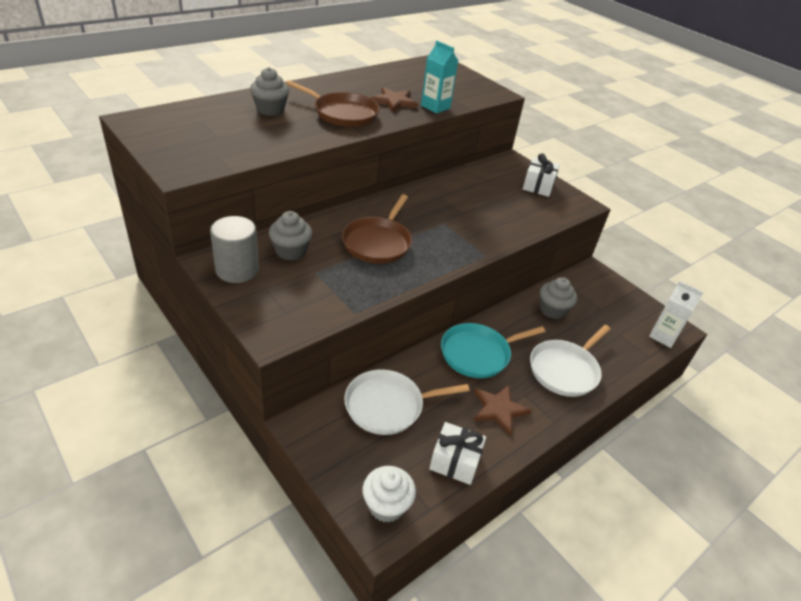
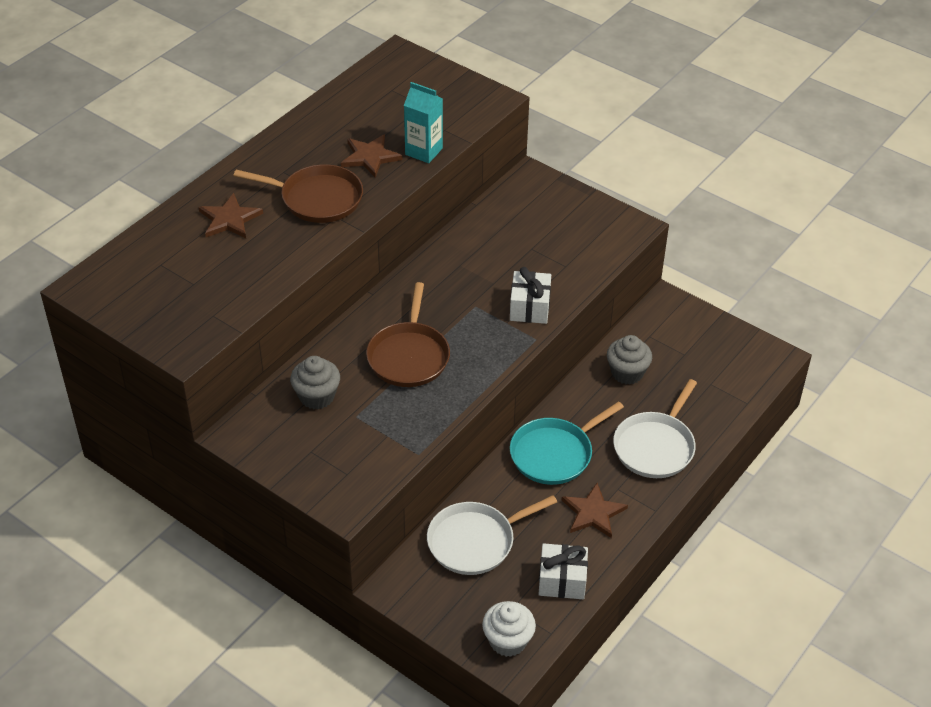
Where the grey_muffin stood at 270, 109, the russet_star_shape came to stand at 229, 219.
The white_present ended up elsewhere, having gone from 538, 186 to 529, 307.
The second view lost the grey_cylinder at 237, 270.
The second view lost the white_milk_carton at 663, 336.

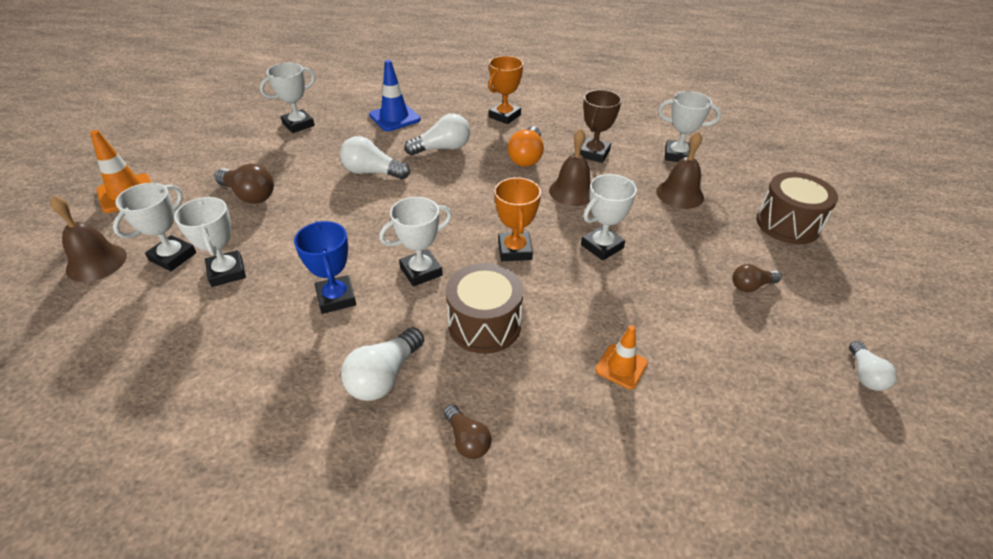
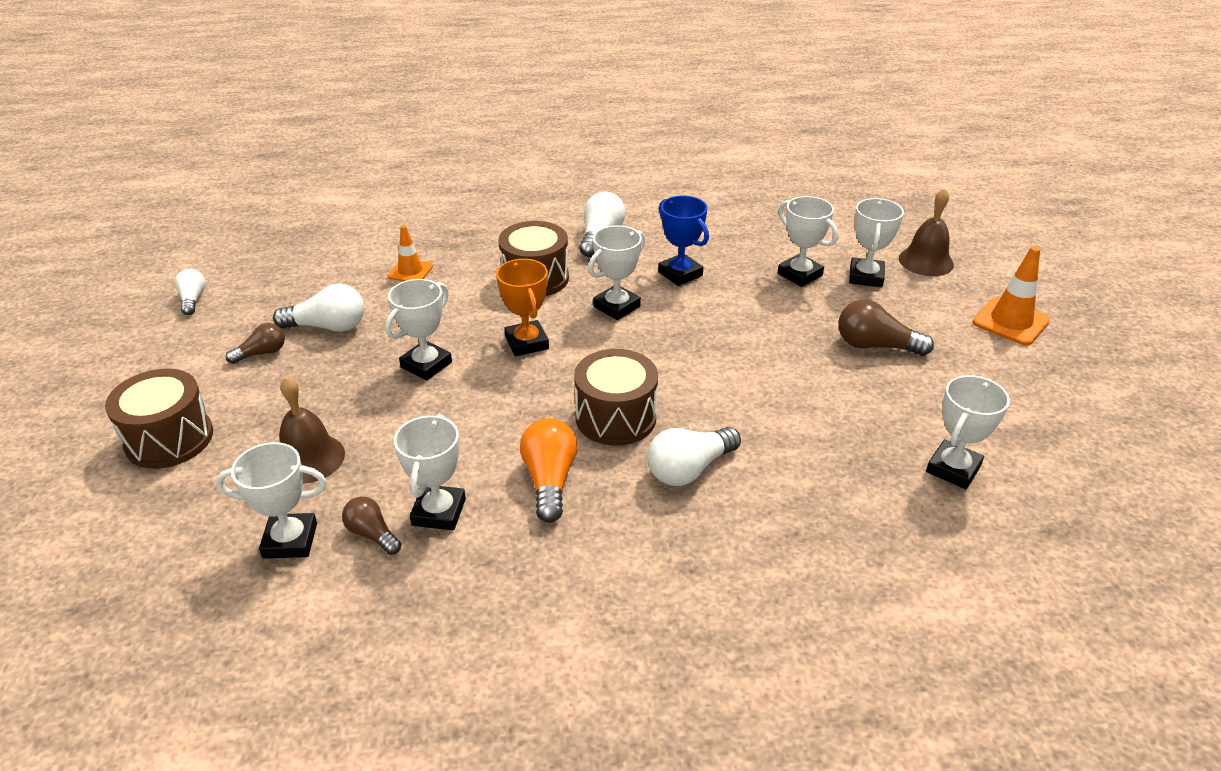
The second view lost the orange-coloured_prize_cup at 504, 116.
The second view lost the blue_road_cone at 395, 117.
What was the russet_prize_cup at 594, 153 turned into the white_prize_cup at 439, 512.
The second view lost the russet_bell at 572, 191.
The white_bulb ended up elsewhere, having gone from 372, 172 to 328, 327.
The russet_bulb ended up elsewhere, having gone from 467, 440 to 372, 534.
The second view gained the russet_snare_drum at 616, 417.

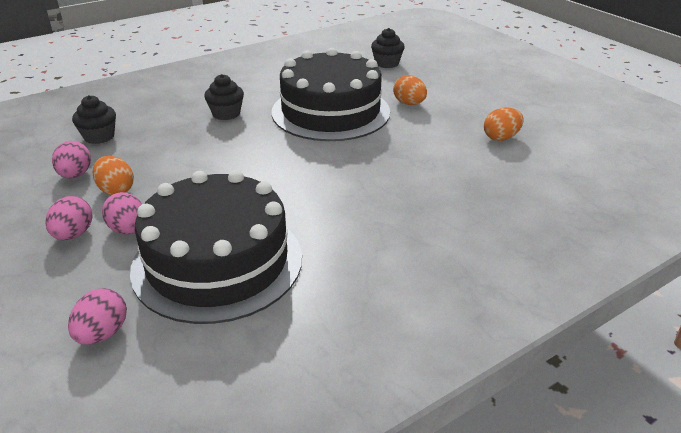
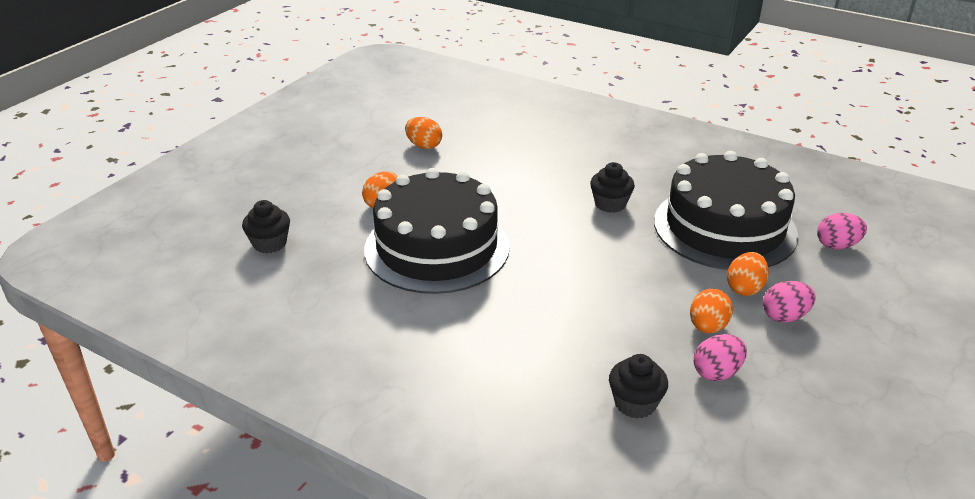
The ebony_muffin ended up elsewhere, having gone from 226, 114 to 610, 204.
What was the pink_egg at 128, 230 turned into the orange-coloured_egg at 744, 288.

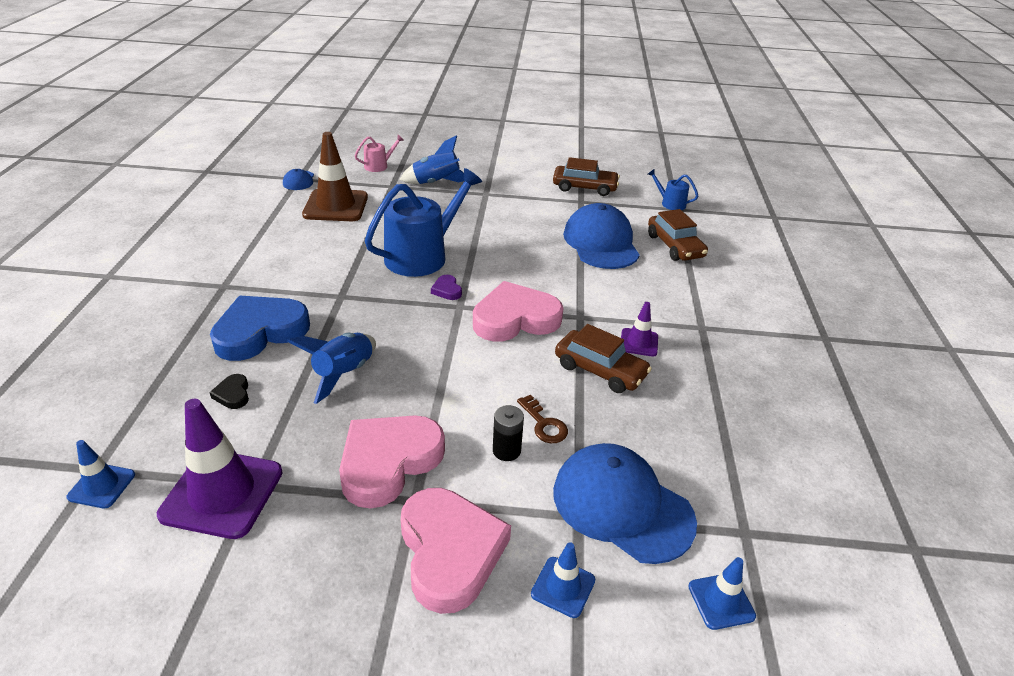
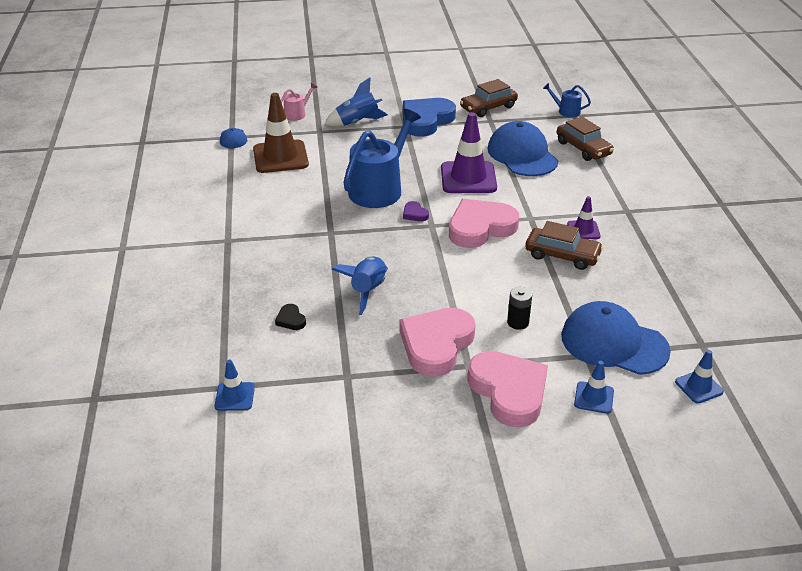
The russet_automobile at 584, 187 ended up facing another way, 150 degrees clockwise from before.
The blue_heart_shape ended up elsewhere, having gone from 260, 332 to 426, 120.
The second view lost the russet_latchkey at 544, 424.
The violet_road_cone ended up elsewhere, having gone from 222, 493 to 468, 178.

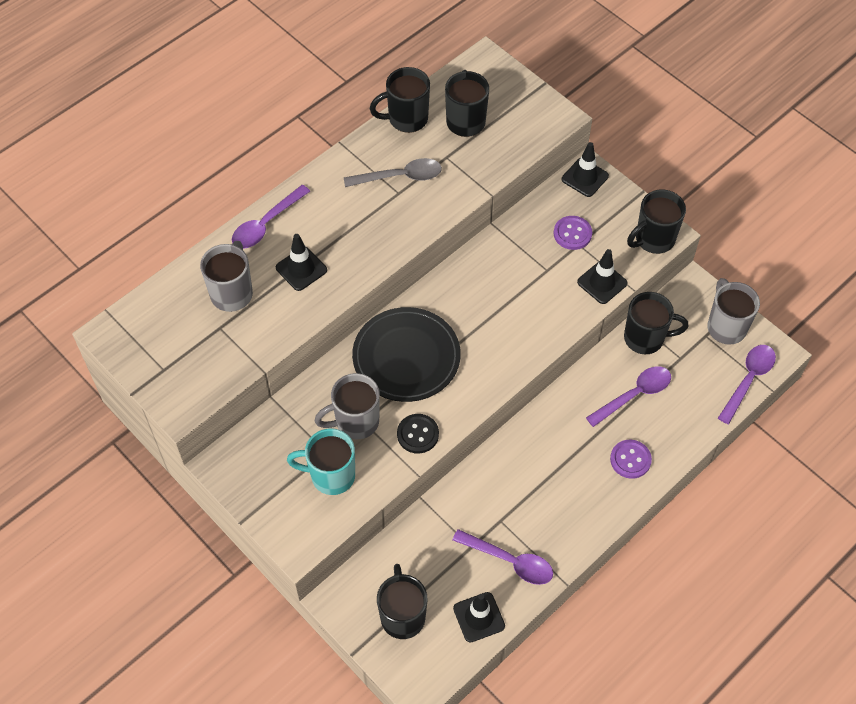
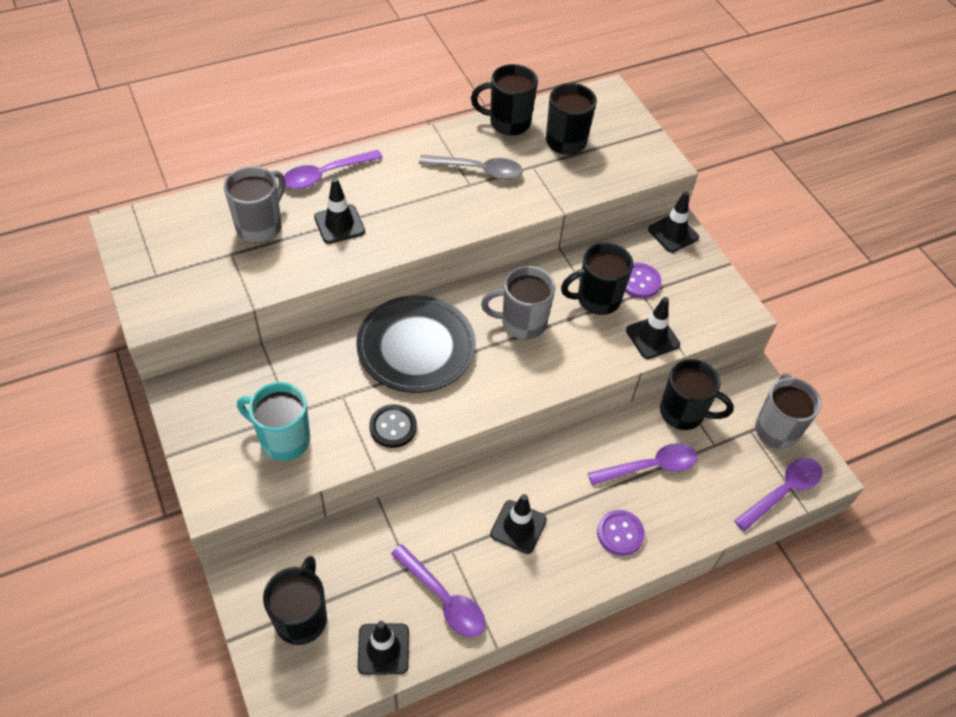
The ebony_tea_mug ended up elsewhere, having gone from 653, 239 to 596, 299.
The grey_tea_mug ended up elsewhere, having gone from 355, 422 to 522, 323.
The second view gained the ebony_road_cone at 518, 527.

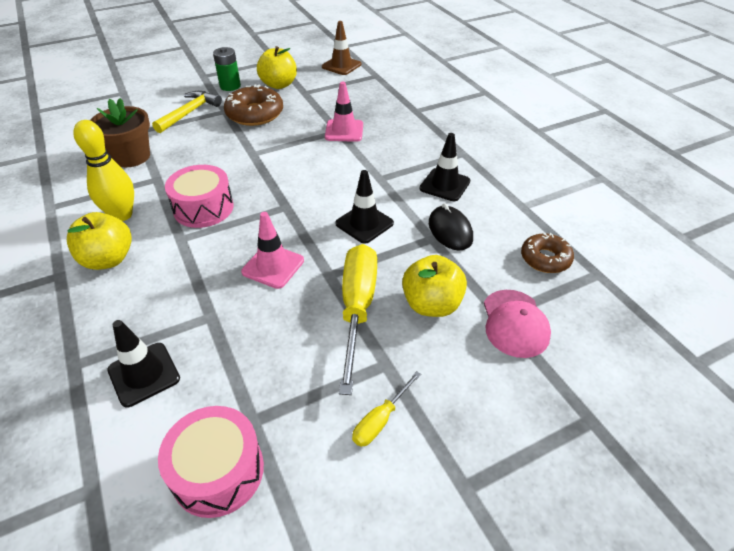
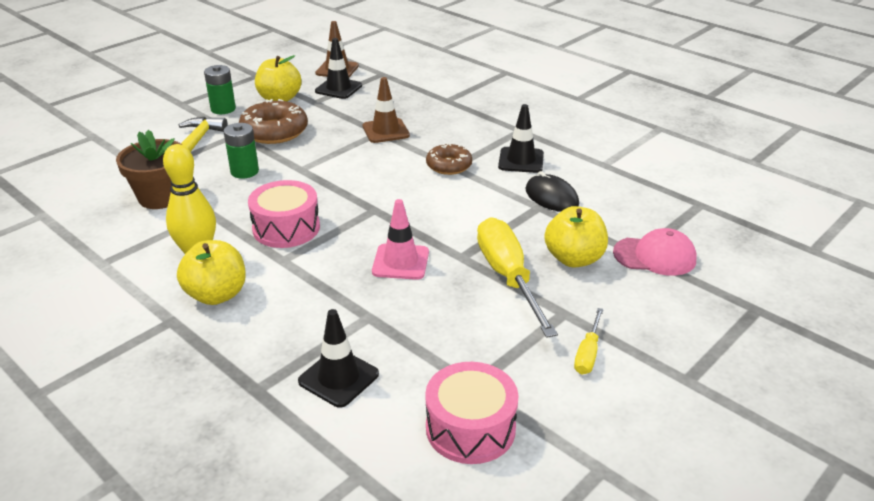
What was the pink_road_cone at 344, 131 turned into the russet_road_cone at 385, 131.
The ebony_road_cone ended up elsewhere, having gone from 364, 223 to 338, 88.
The russet_donut ended up elsewhere, having gone from 545, 259 to 449, 165.
The pink_baseball_cap at 515, 323 ended up facing another way, 60 degrees counterclockwise from before.
The second view gained the green_power_cell at 244, 171.

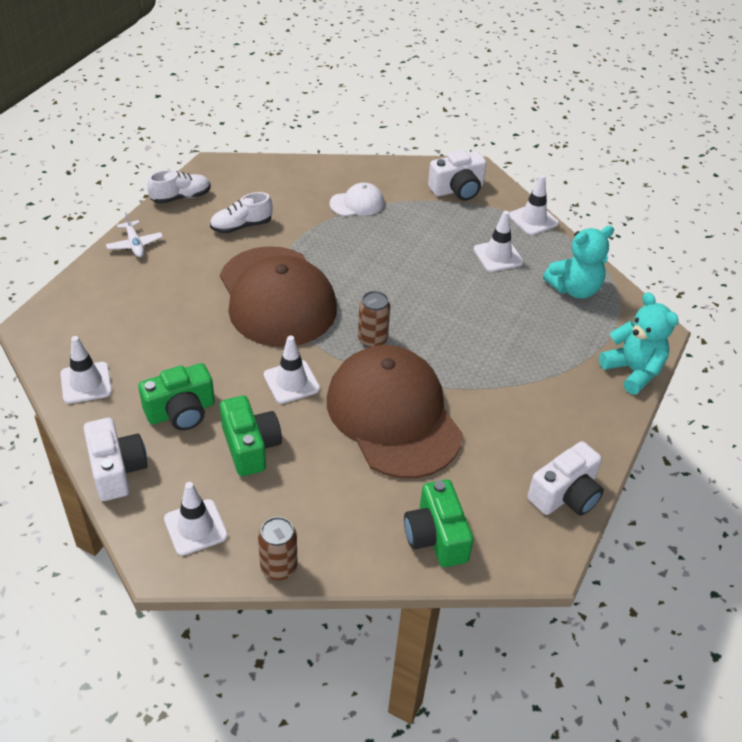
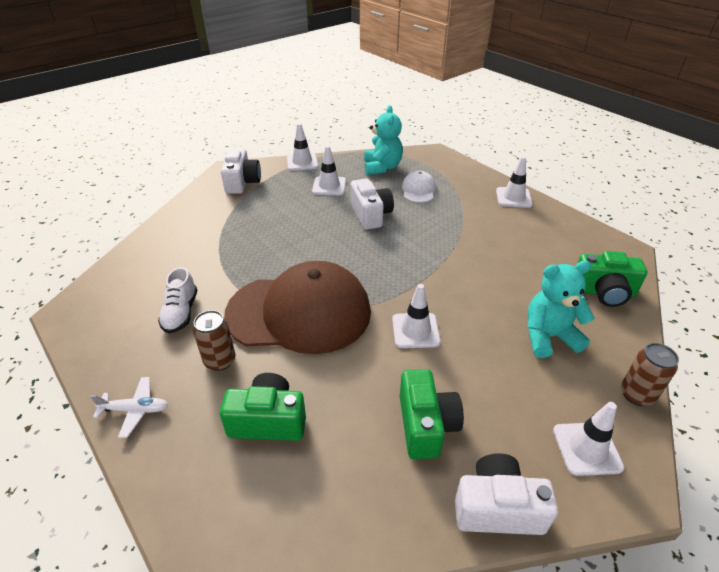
The second view lost the white_shoe at 181, 197.
The white_baseball_cap ended up elsewhere, having gone from 357, 203 to 418, 190.
The russet_tin ended up elsewhere, having gone from 372, 339 to 220, 361.
The teal_teddy_bear ended up elsewhere, having gone from 633, 371 to 548, 337.
The white_road_cone ended up elsewhere, having gone from 86, 383 to 513, 197.
The second view lost the russet_baseball_cap at 393, 415.
The green_compact_camera ended up elsewhere, having gone from 250, 447 to 268, 421.
The white_compact_camera ended up elsewhere, having gone from 565, 495 to 370, 215.

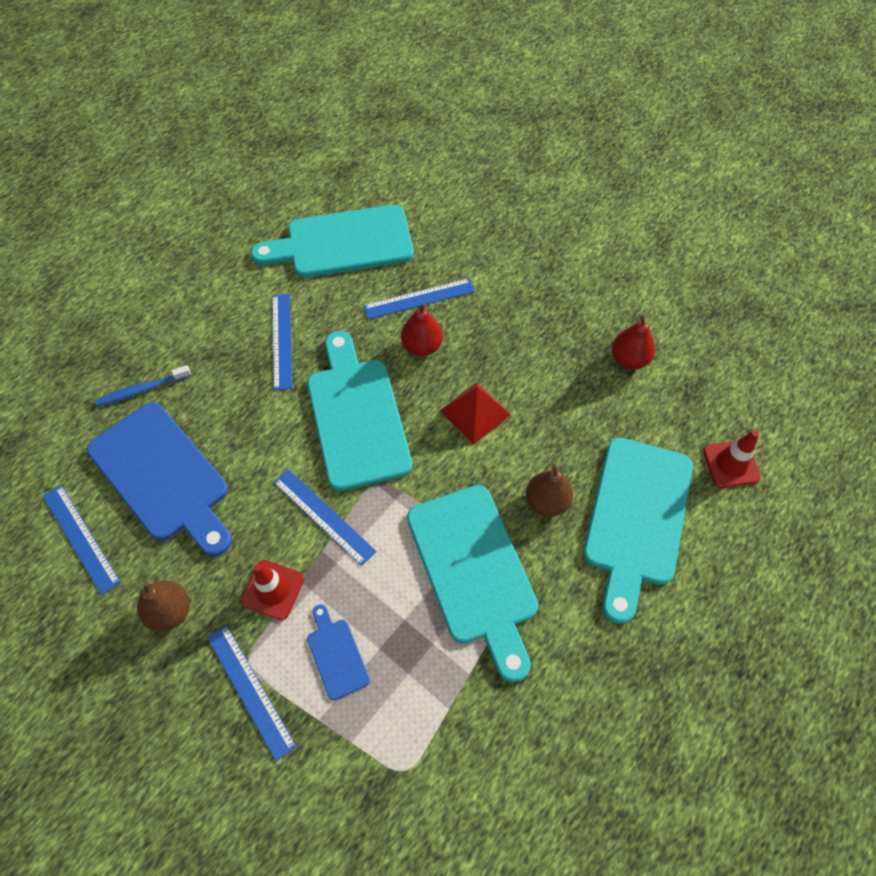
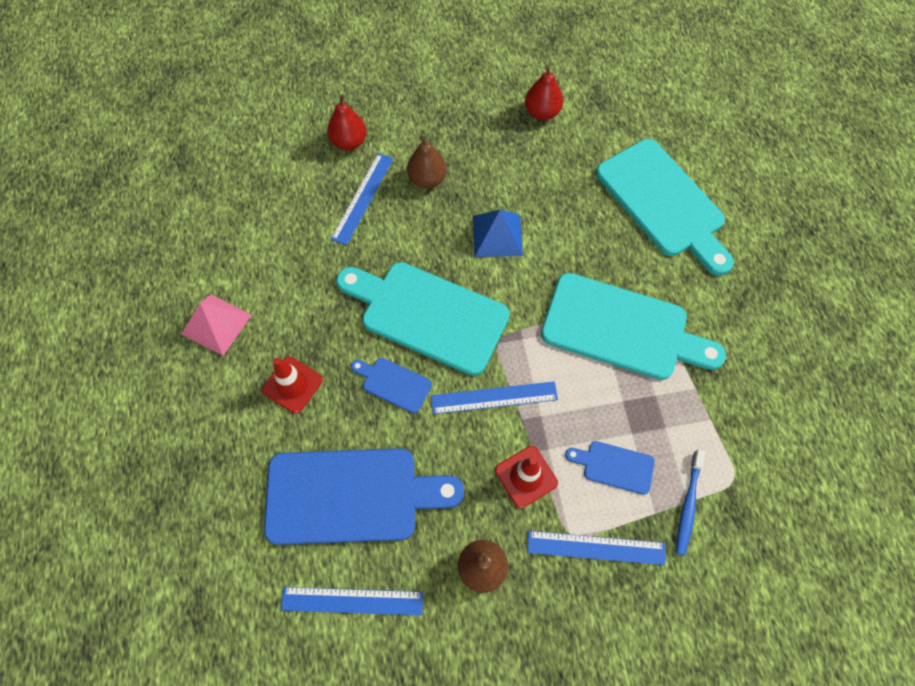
The second view lost the teal_chopping_board at 342, 243.
The second view lost the blue_ruler at 282, 340.
The red_toy_pear ended up elsewhere, having gone from 422, 346 to 349, 142.
The blue_toothbrush ended up elsewhere, having gone from 142, 389 to 688, 505.
What was the red_solid_pyramid at 475, 412 turned into the blue_solid_pyramid at 497, 235.
The red_road_cone ended up elsewhere, having gone from 731, 464 to 292, 385.
The russet_toy_pear ended up elsewhere, having gone from 546, 501 to 427, 179.
The second view gained the pink_solid_pyramid at 216, 324.
The second view gained the blue_chopping_board at 393, 383.

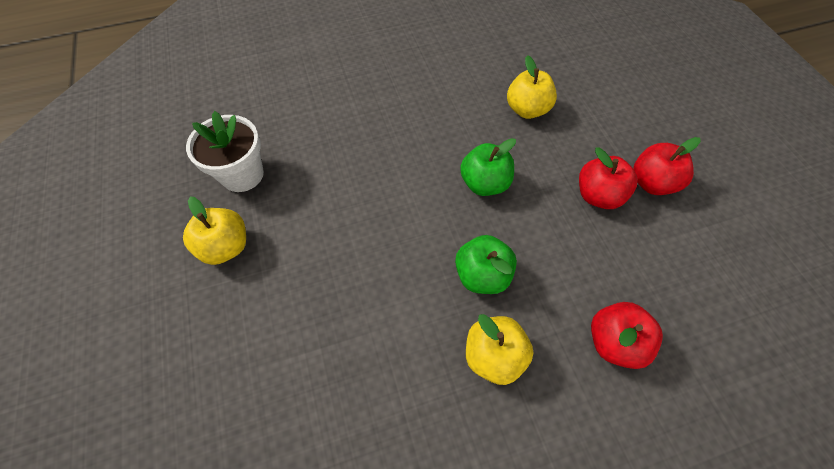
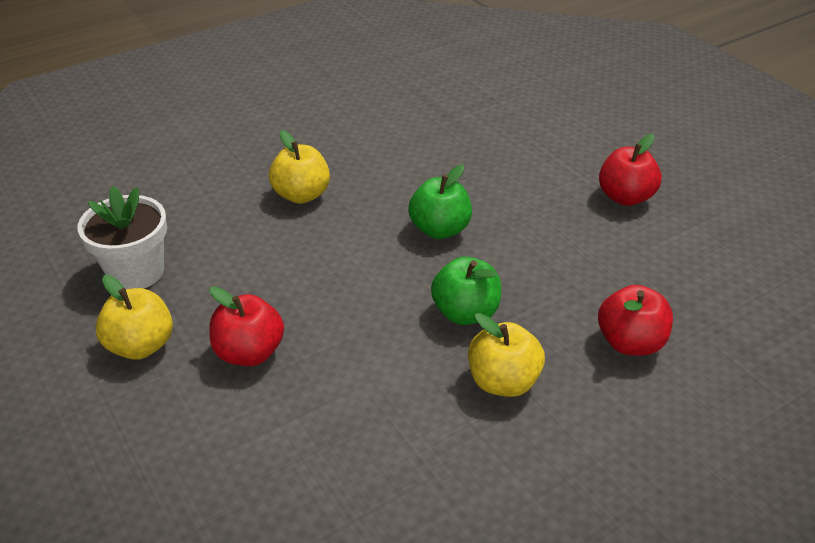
The bright_yellow_apple_fruit ended up elsewhere, having gone from 527, 109 to 301, 195.
The red_apple_fruit ended up elsewhere, having gone from 597, 195 to 249, 352.

